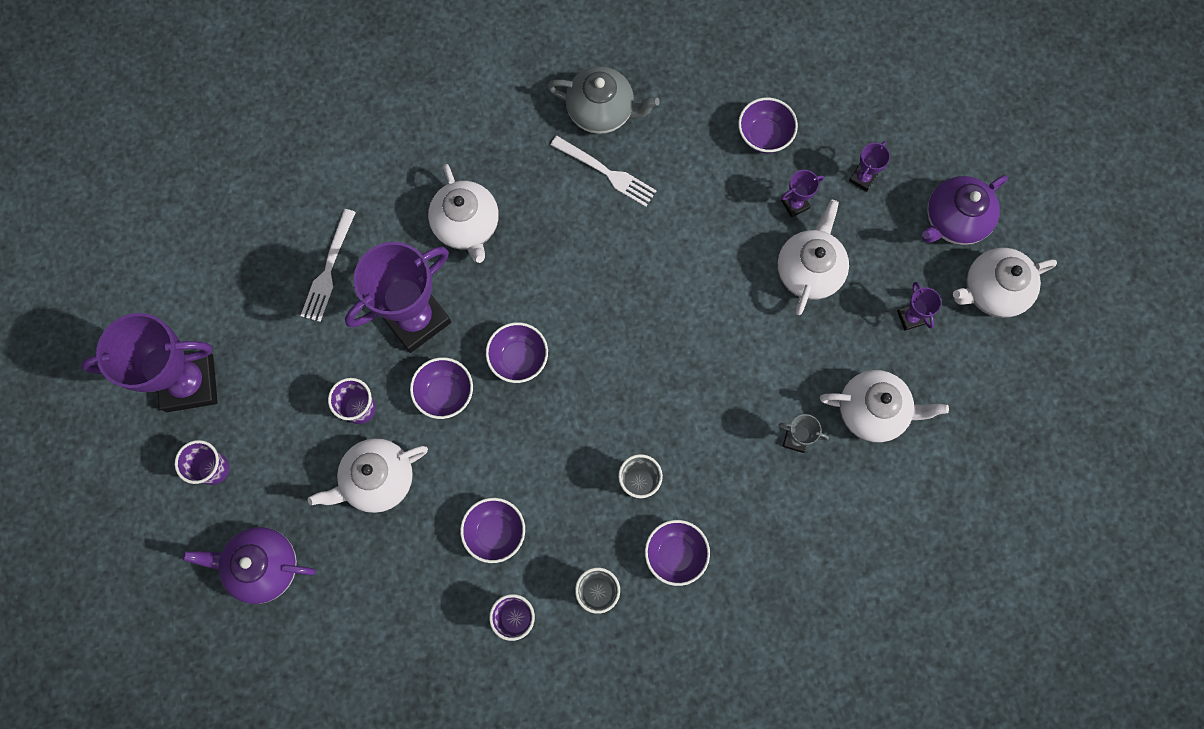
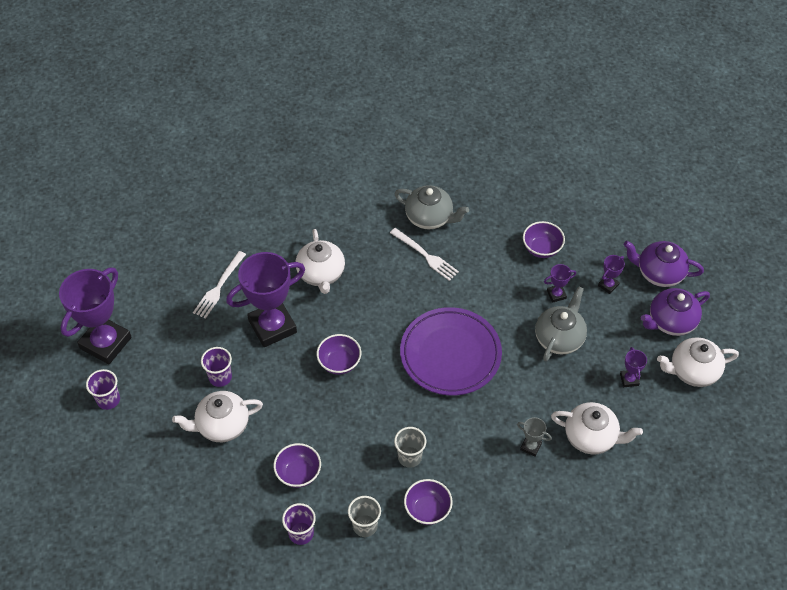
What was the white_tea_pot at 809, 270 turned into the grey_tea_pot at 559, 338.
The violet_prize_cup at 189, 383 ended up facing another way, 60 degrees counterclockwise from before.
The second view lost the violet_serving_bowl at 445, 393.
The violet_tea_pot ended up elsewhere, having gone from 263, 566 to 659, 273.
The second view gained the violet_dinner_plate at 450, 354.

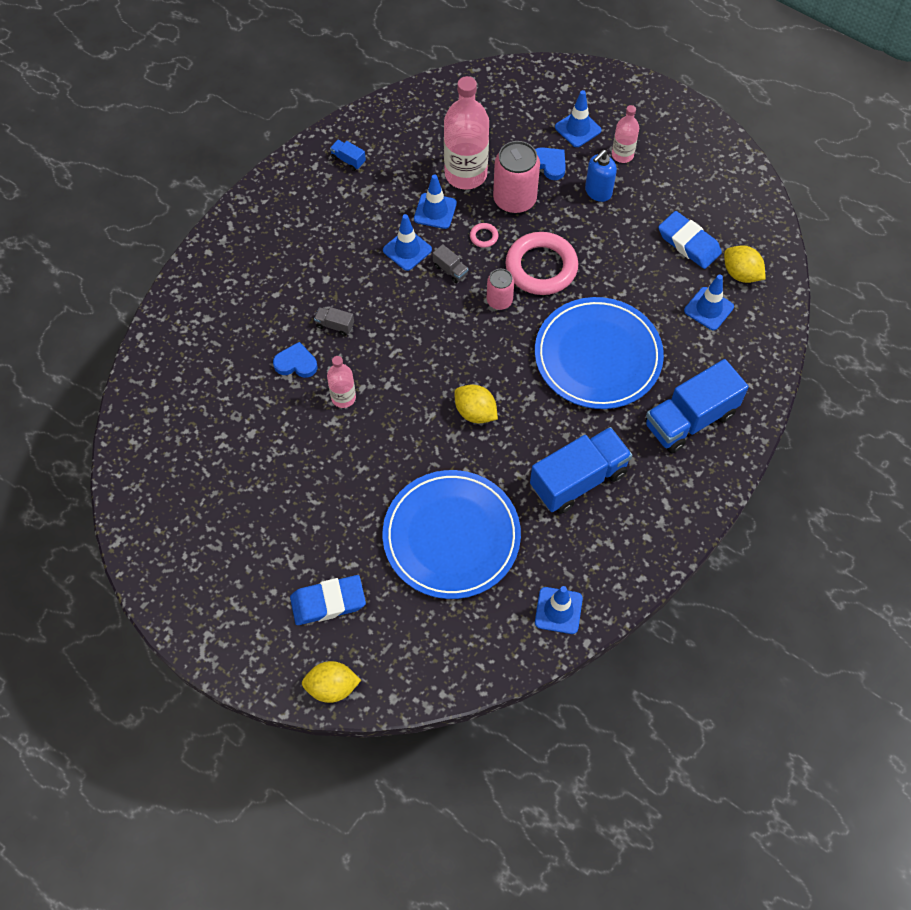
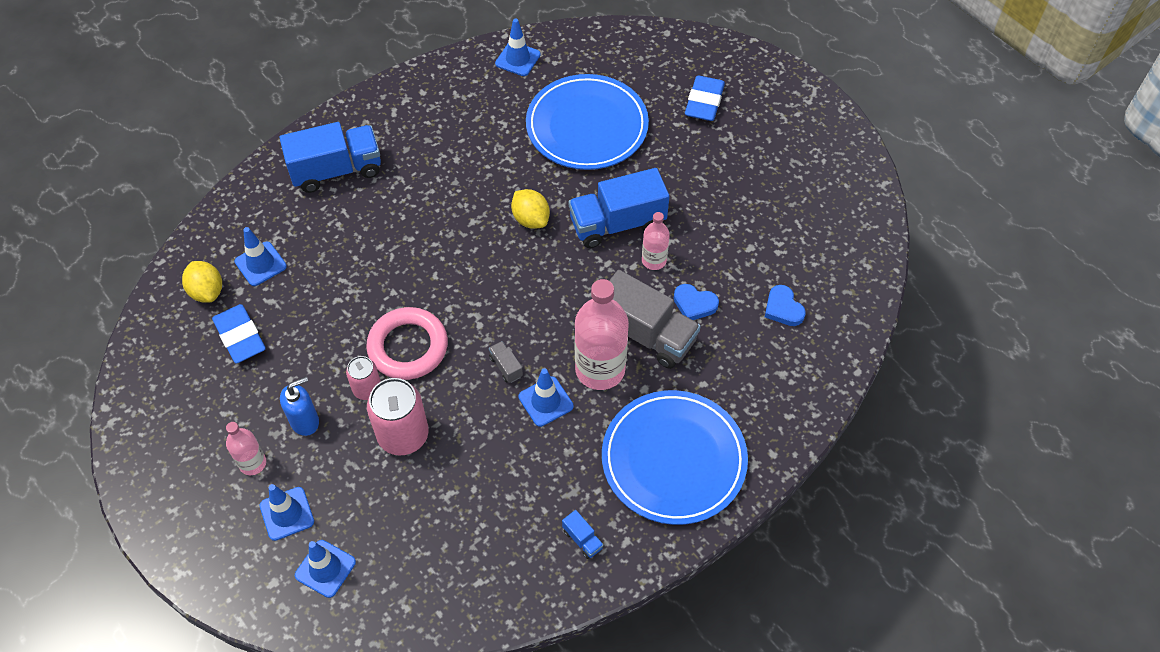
The pink_bottle ended up elsewhere, having gone from 466, 174 to 600, 369.
The blue_heart_shape ended up elsewhere, having gone from 549, 164 to 783, 308.
The blue_road_cone ended up elsewhere, having gone from 435, 211 to 325, 568.
The second view lost the pink_ring at 484, 236.
The pink_tin ended up elsewhere, having gone from 499, 301 to 367, 389.
The blue_dinner_plate ended up elsewhere, having gone from 598, 356 to 673, 459.
The size of the grey_toy_truck at 335, 325 changed by a factor of 2.43.
The blue_toy_truck ended up elsewhere, having gone from 578, 480 to 617, 223.
The blue_gum_eraser at 328, 602 ended up facing another way, 75 degrees counterclockwise from before.
The second view lost the bright_yellow_lemon at 332, 687.

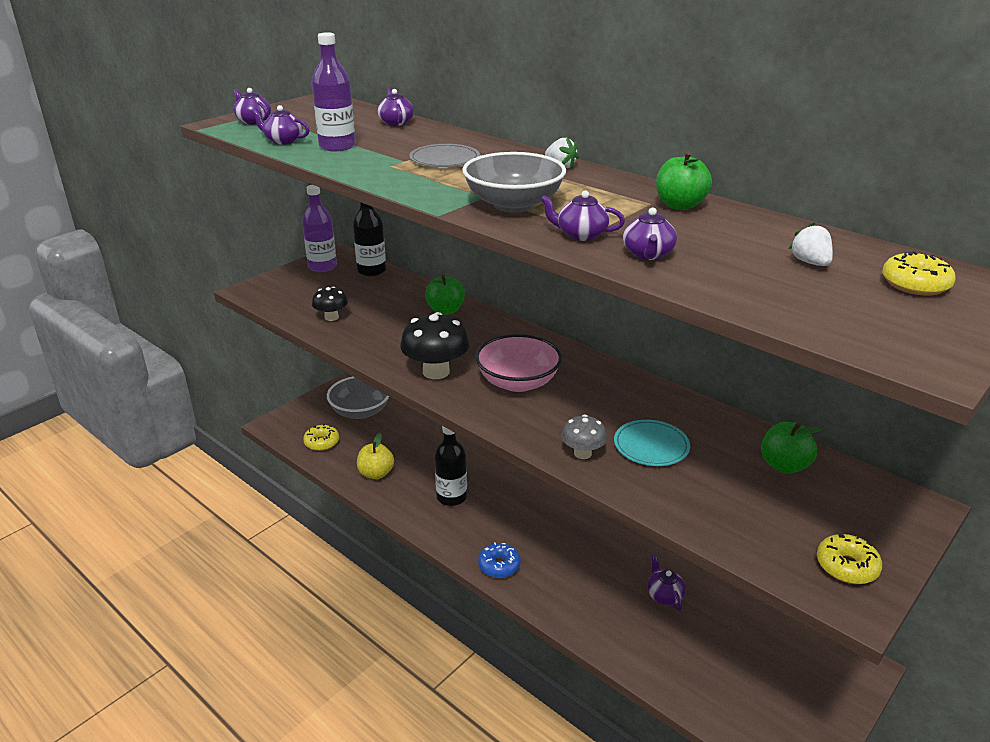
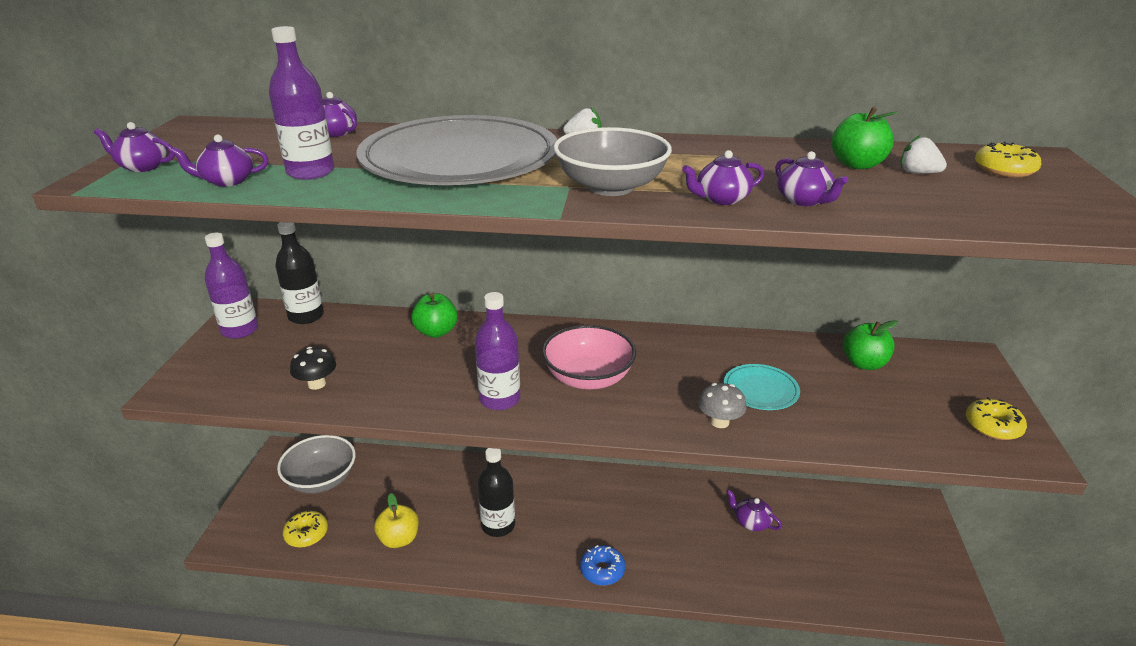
The size of the grey_dinner_plate at 444, 159 changed by a factor of 2.38.
The green_apple_fruit ended up elsewhere, having gone from 680, 205 to 857, 165.
Where the ebony_toadstool stood at 436, 372, the violet_bottle came to stand at 500, 399.

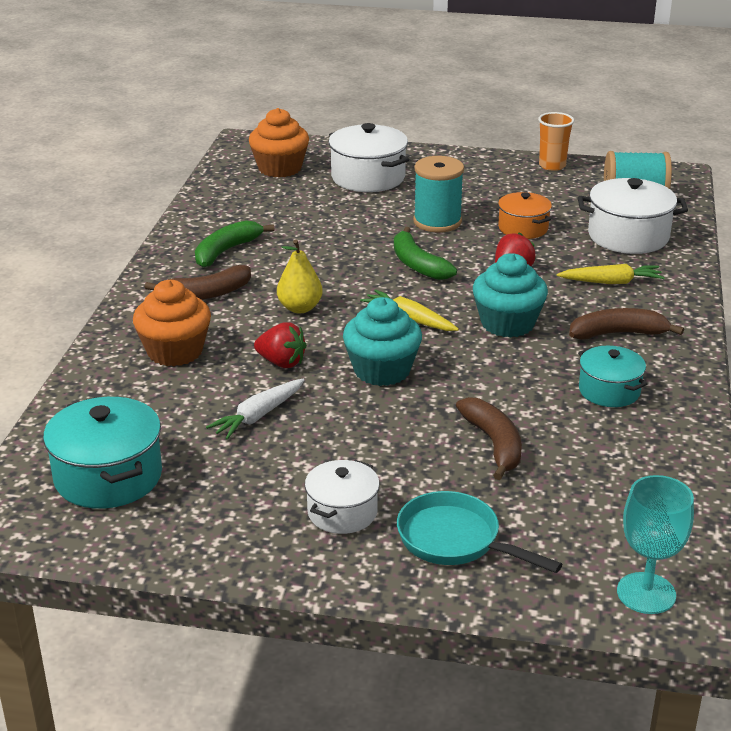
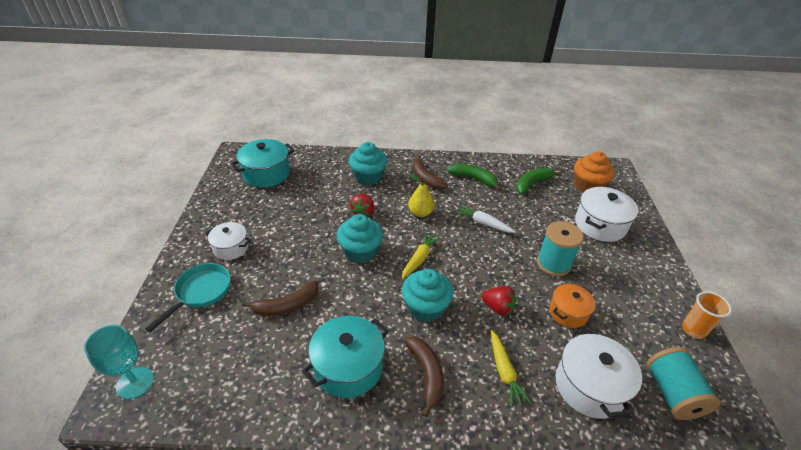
The green_banana ended up elsewhere, having gone from 417, 264 to 532, 183.
What was the orange-coloured_muffin at 175, 351 turned into the teal_muffin at 368, 177.
The size of the teal_pot at 609, 391 changed by a factor of 1.59.
The white_root_vegetable ended up elsewhere, having gone from 258, 416 to 483, 223.

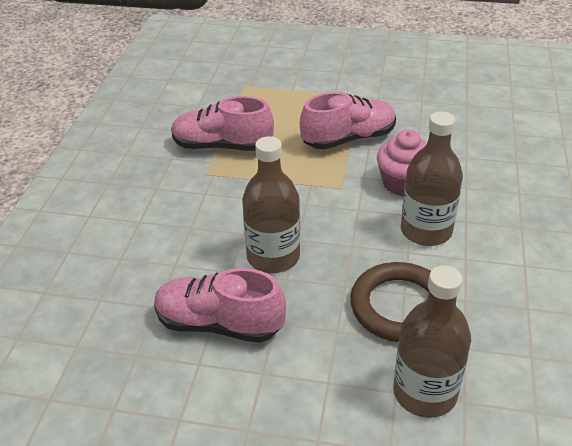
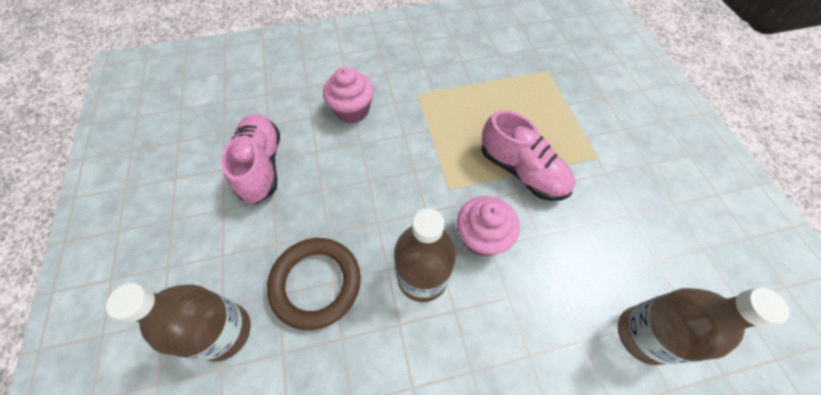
The second view lost the pink_shoe at 222, 146.
The russet_bottle ended up elsewhere, having gone from 273, 257 to 643, 335.
The second view gained the pink_muffin at 352, 110.

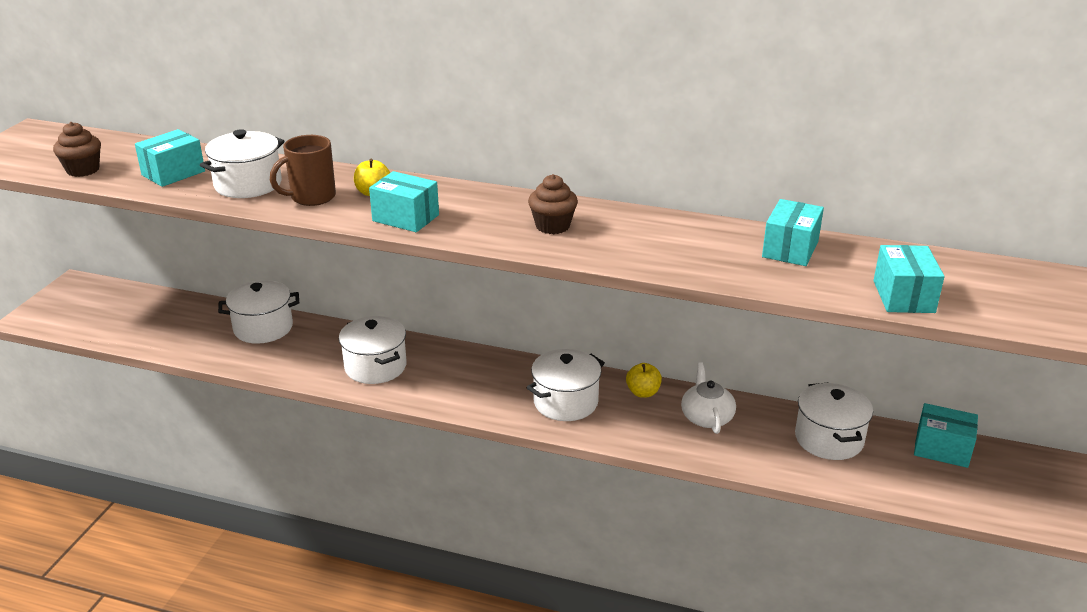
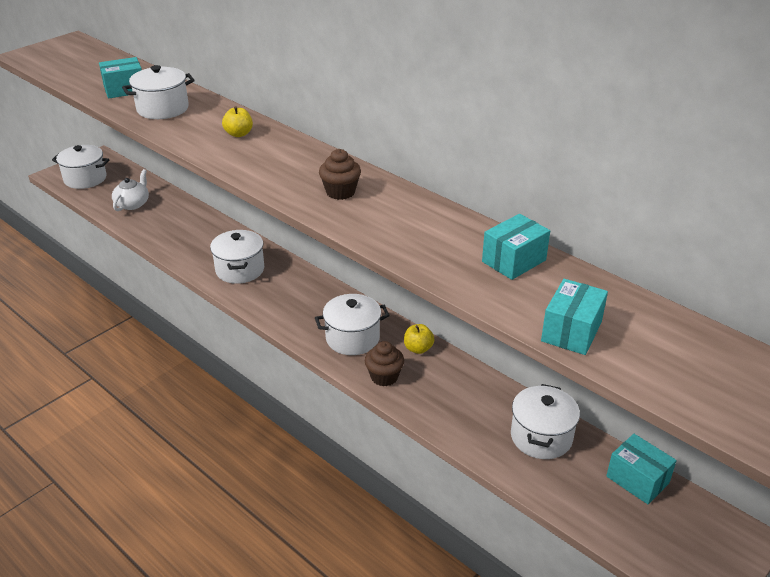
The russet_muffin ended up elsewhere, having gone from 83, 170 to 384, 377.
The second view lost the russet_tea_mug at 311, 197.
The second view lost the teal_package at 405, 218.
The white_pot ended up elsewhere, having gone from 263, 328 to 85, 179.
The white_tea_pot ended up elsewhere, having gone from 706, 417 to 133, 204.

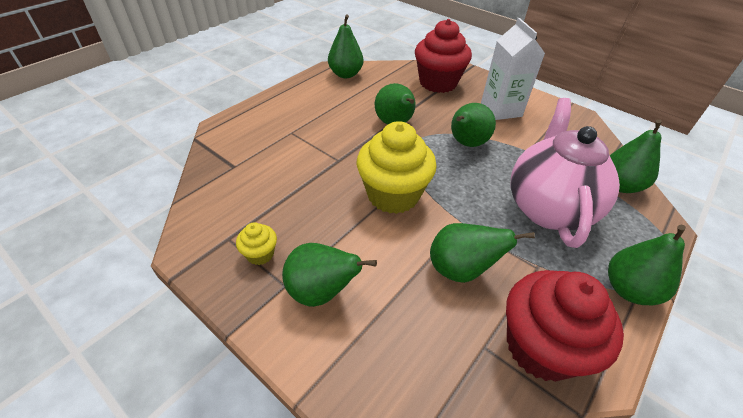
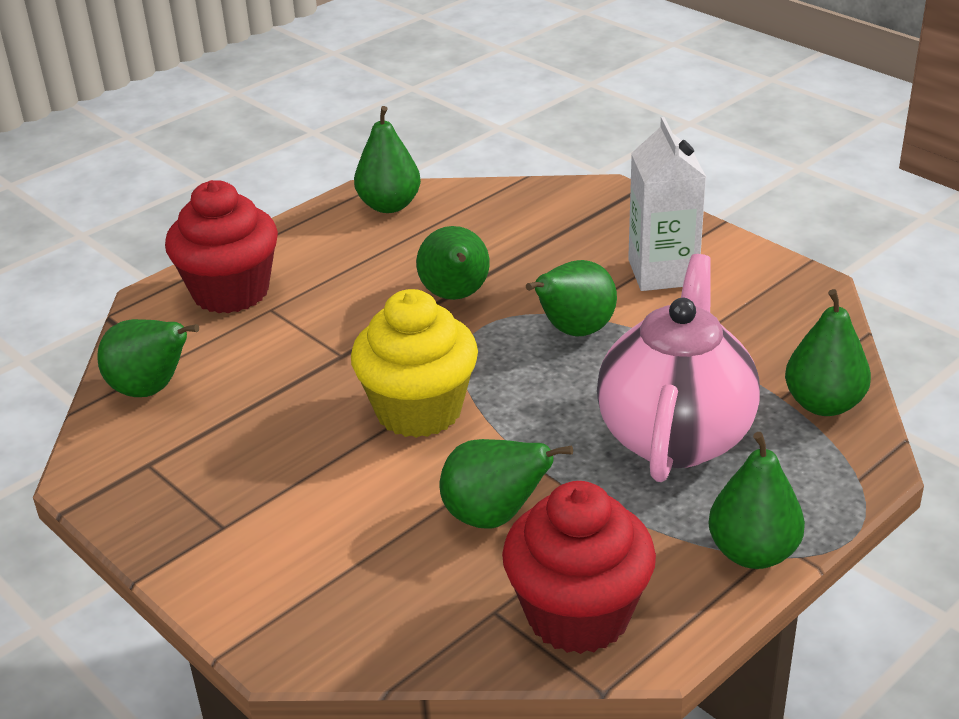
The red_muffin ended up elsewhere, having gone from 438, 83 to 230, 292.
The second view lost the bright_yellow_muffin at 260, 254.
The green_toy_pear ended up elsewhere, having gone from 321, 291 to 151, 390.

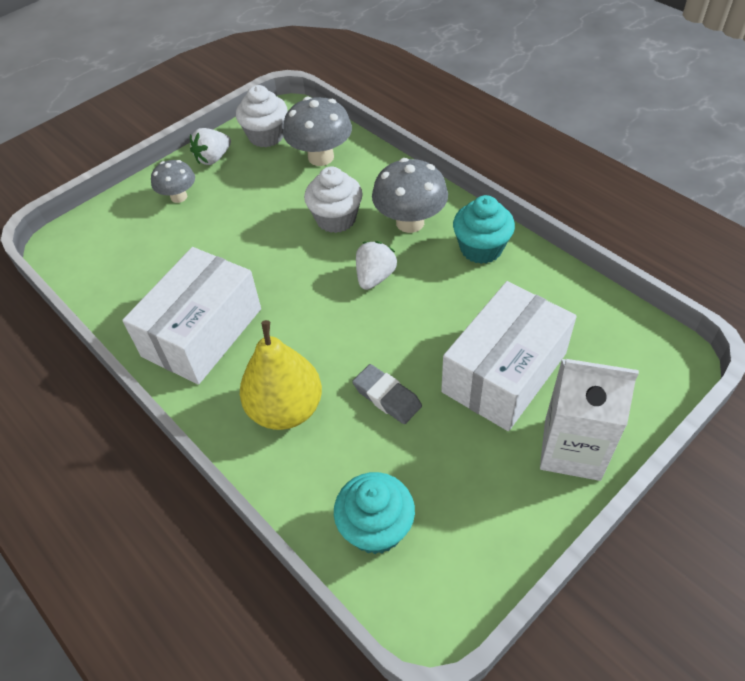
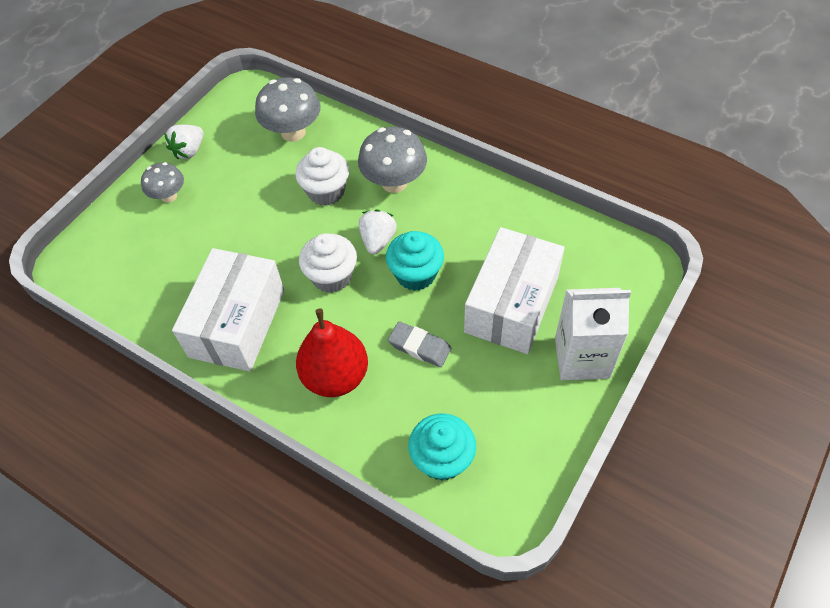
The white_muffin ended up elsewhere, having gone from 266, 136 to 332, 276.
The teal_muffin ended up elsewhere, having gone from 481, 249 to 416, 274.
What was the bright_yellow_toy_pear at 286, 409 turned into the red_toy_pear at 335, 376.

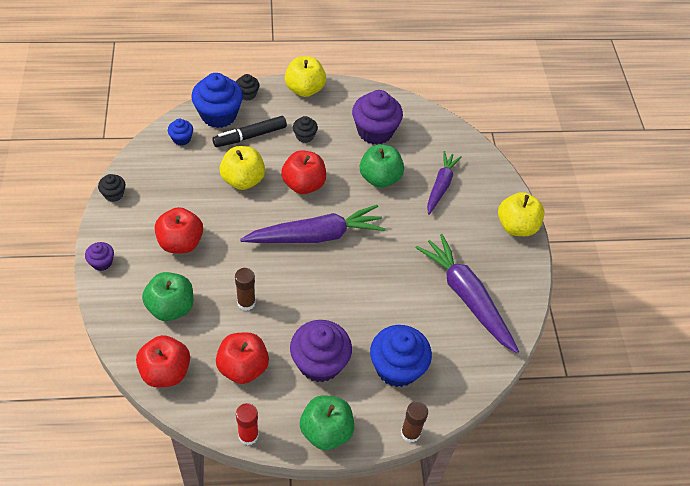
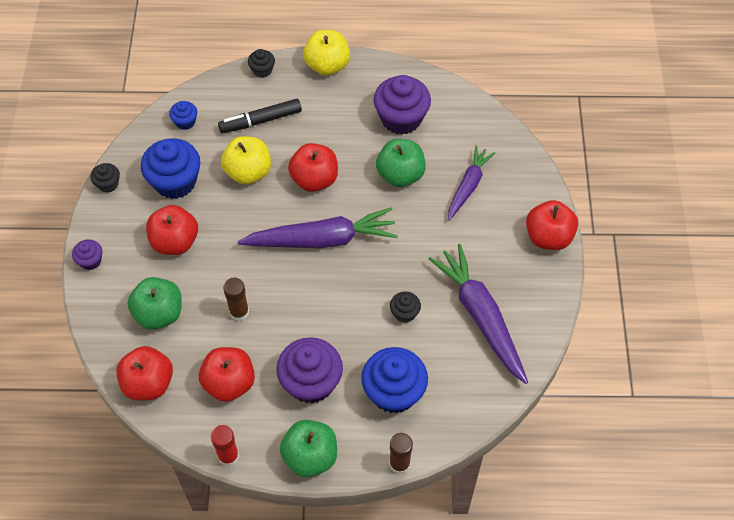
The blue_muffin ended up elsewhere, having gone from 218, 115 to 175, 182.
The ebony_muffin ended up elsewhere, having gone from 304, 136 to 404, 313.
What was the bright_yellow_apple_fruit at 516, 226 turned into the red_apple_fruit at 548, 237.

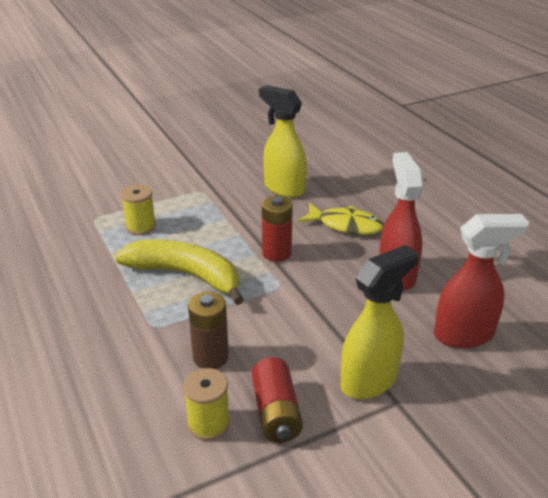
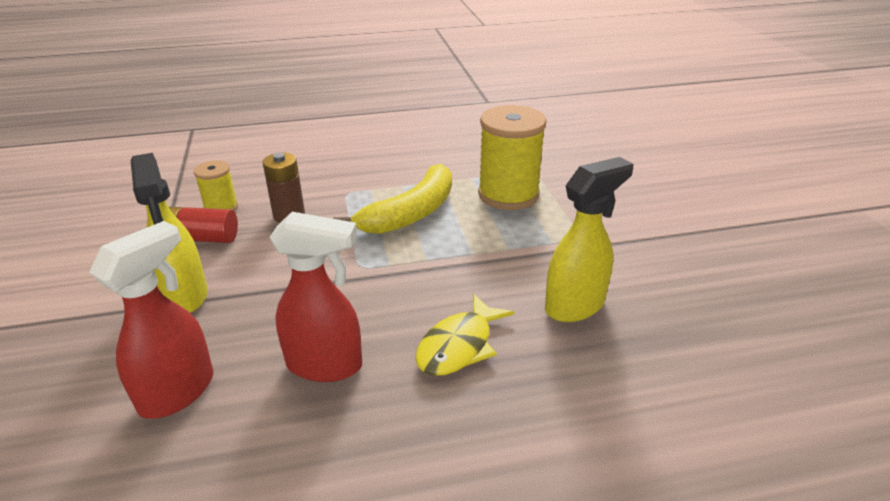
The size of the bright_yellow_reel_of_thread at 141, 227 changed by a factor of 1.90.
The second view lost the red_power_cell at 276, 253.
The red_spray_cleaner at 464, 335 ended up facing another way, 150 degrees counterclockwise from before.

